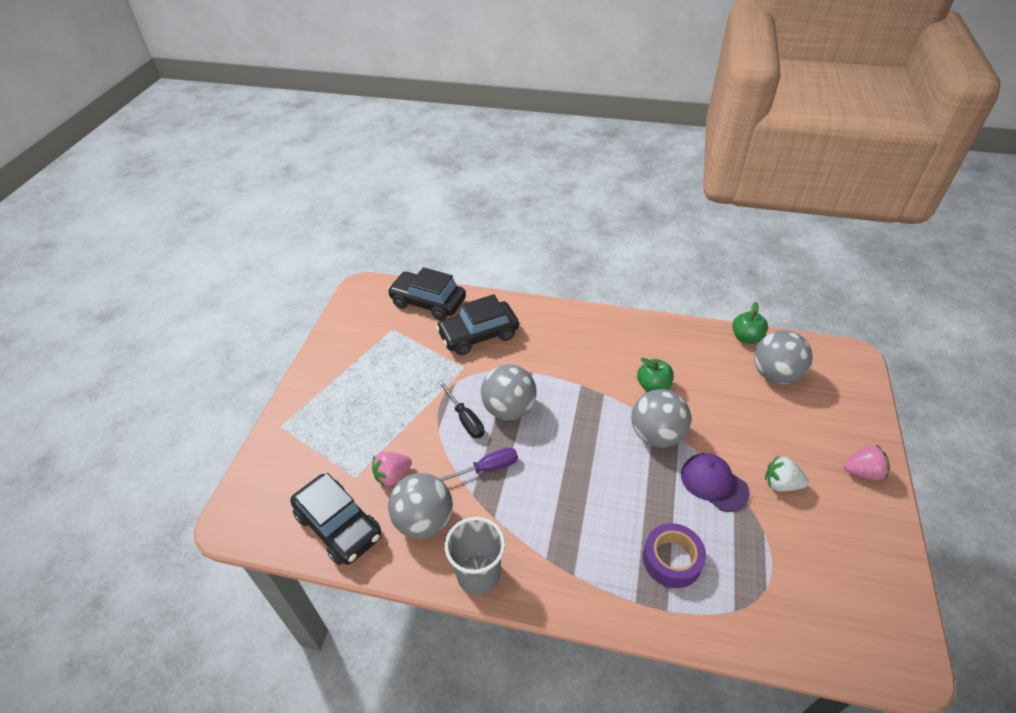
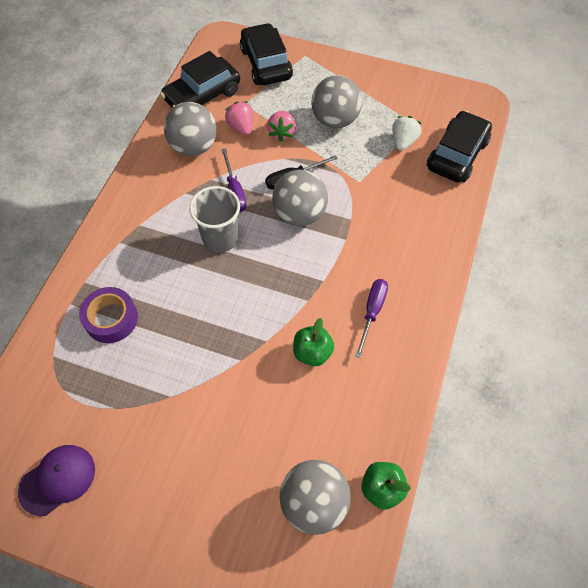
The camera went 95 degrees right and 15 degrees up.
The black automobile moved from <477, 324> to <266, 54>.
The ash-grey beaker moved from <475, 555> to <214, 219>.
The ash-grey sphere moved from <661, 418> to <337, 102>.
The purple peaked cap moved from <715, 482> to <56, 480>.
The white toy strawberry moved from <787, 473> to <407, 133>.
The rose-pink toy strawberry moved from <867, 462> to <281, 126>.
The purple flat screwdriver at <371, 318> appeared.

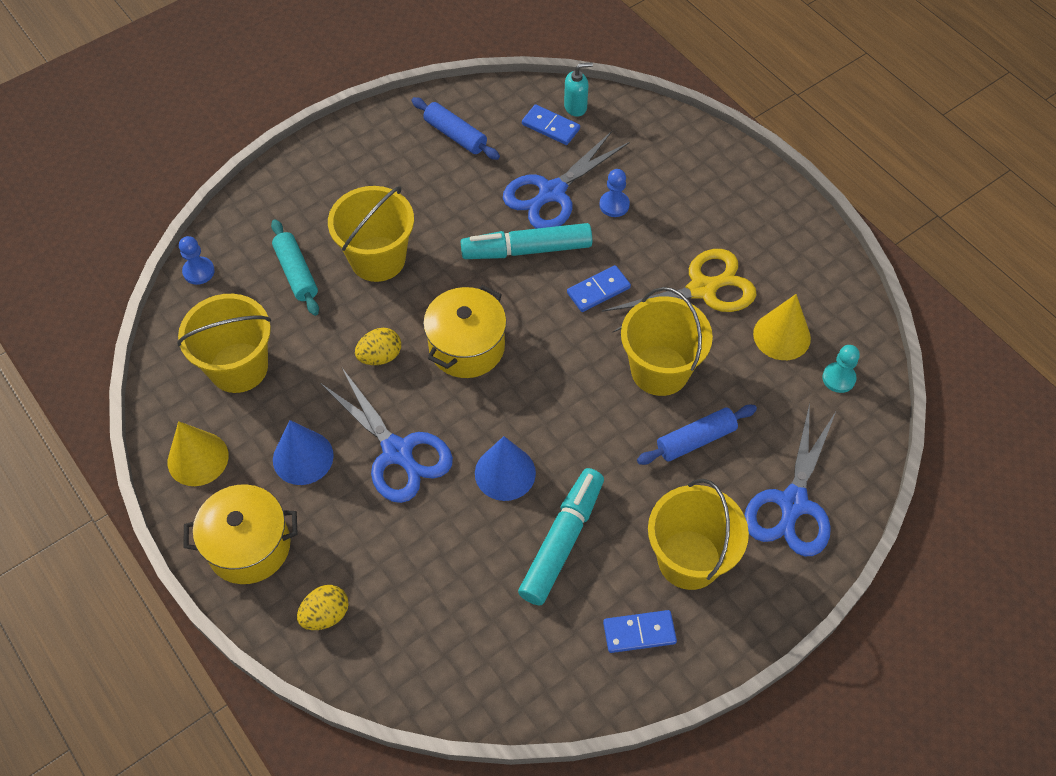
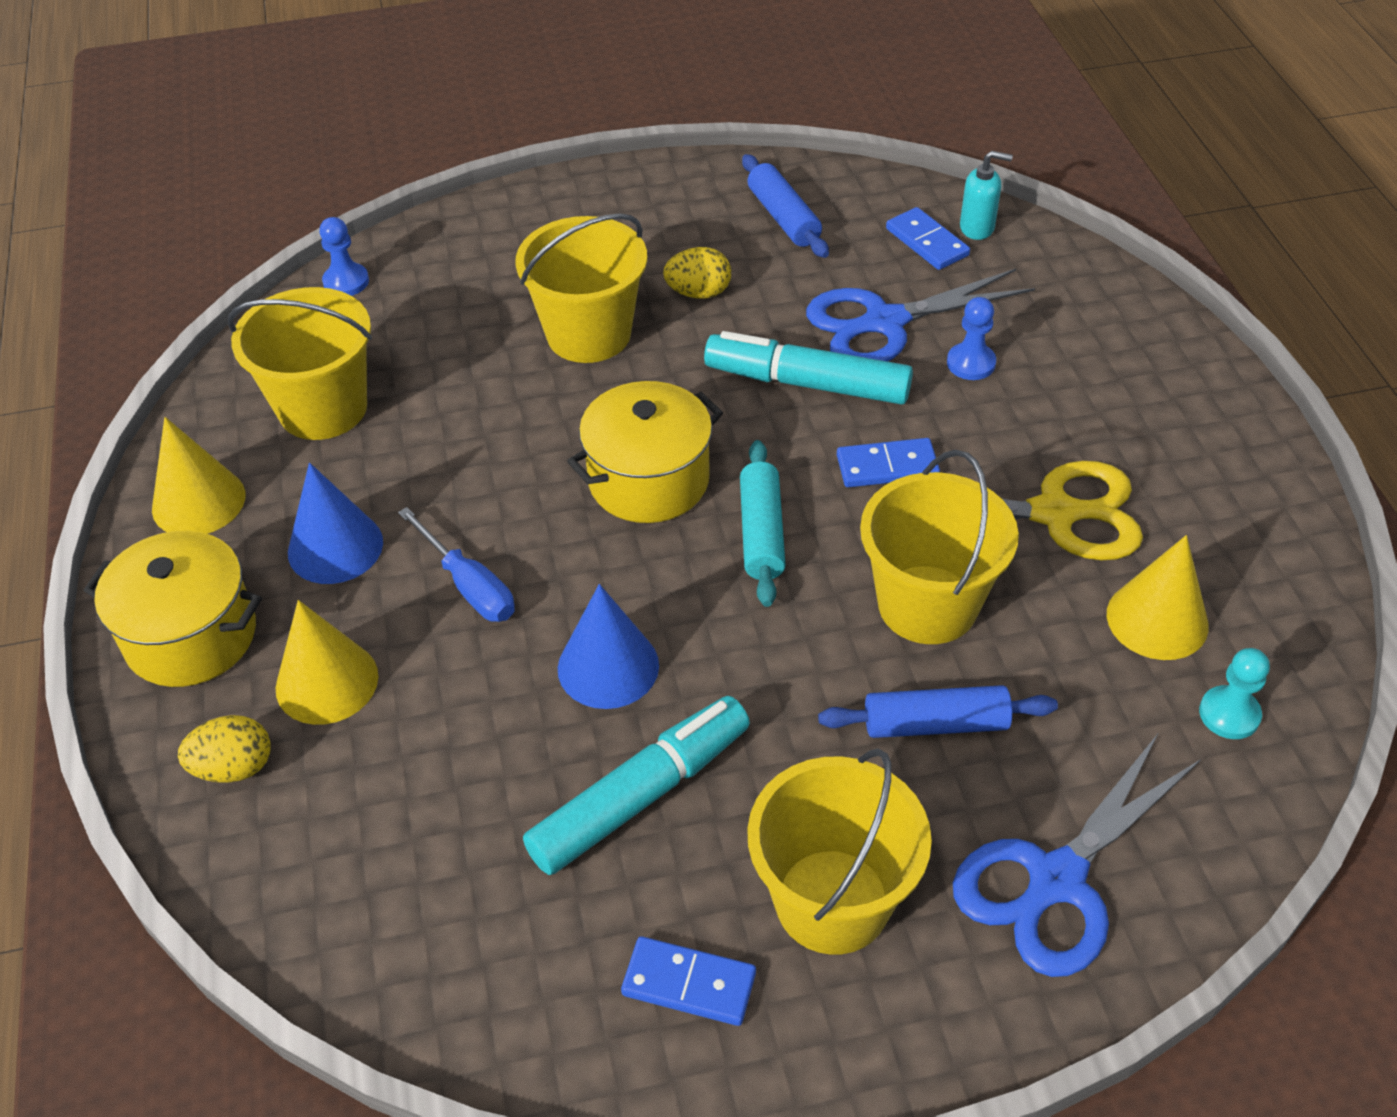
The camera went 25 degrees right and 10 degrees down.
The aqua dough roller moved from <295, 267> to <763, 523>.
The blue pair of scissors at <386, 435> was replaced by the blue flat screwdriver at <456, 564>.
The golden egg moved from <378, 346> to <697, 273>.
The golden solid cone at <327, 662> appeared.

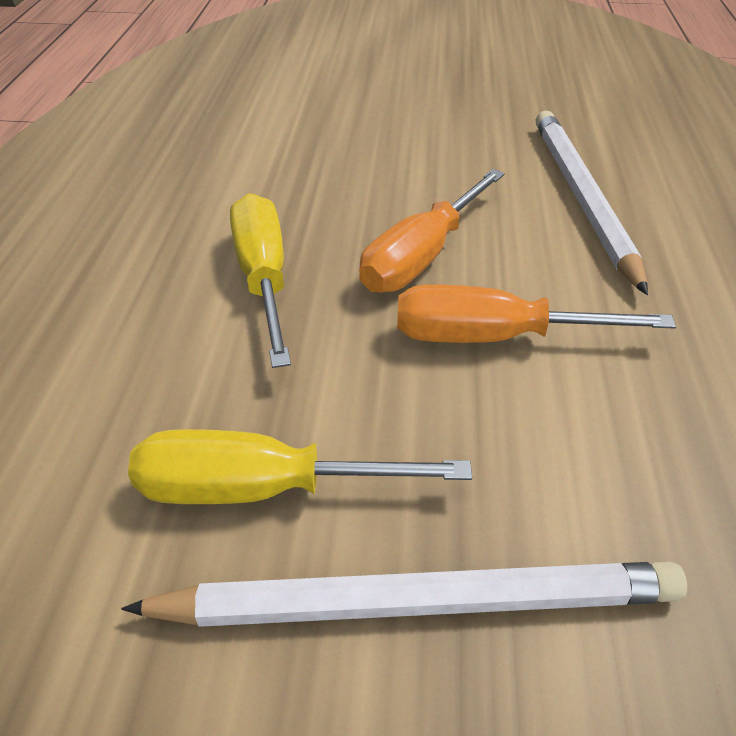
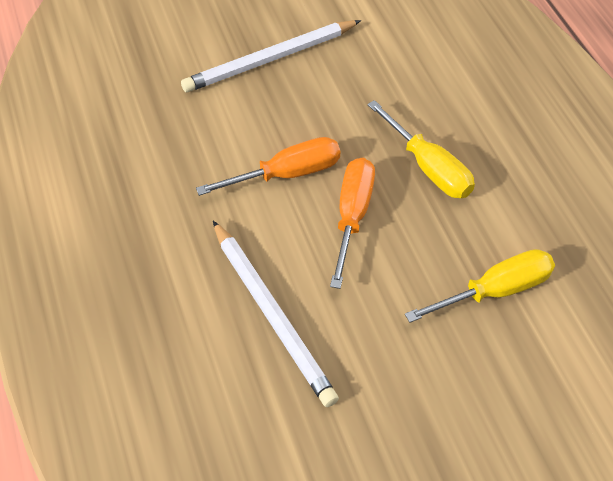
The camera went 155 degrees right and 10 degrees up.
The golden flat screwdriver moved from <300, 466> to <480, 286>.

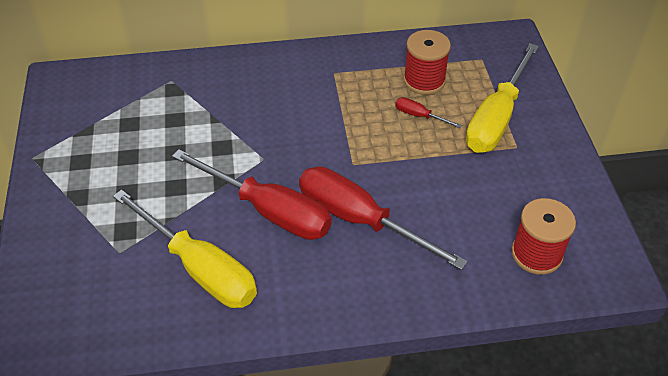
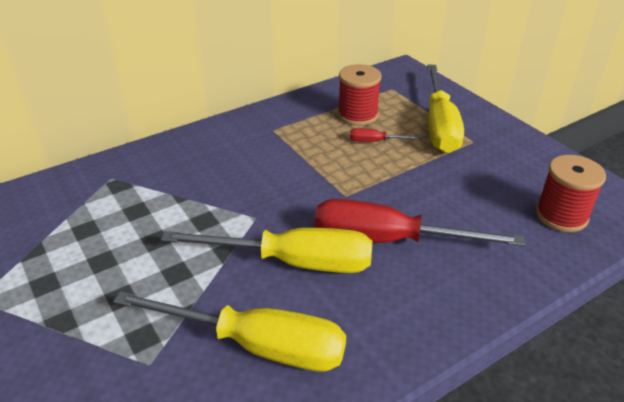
The camera went 25 degrees left and 10 degrees down.
The red flat screwdriver at <251, 194> became the golden flat screwdriver at <266, 250>.

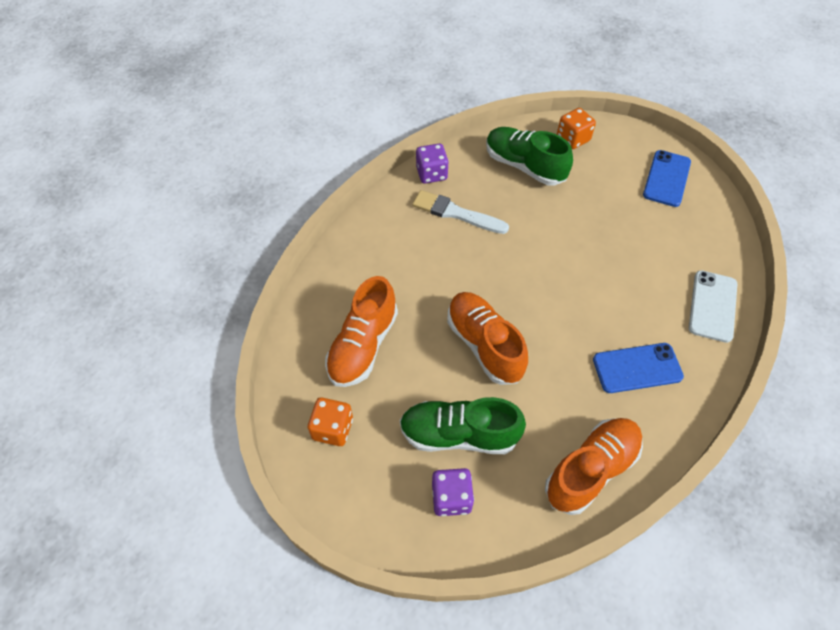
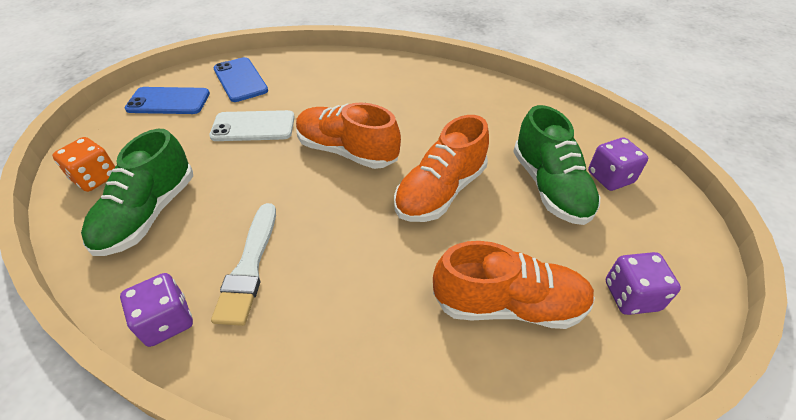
The camera went 110 degrees left and 10 degrees down.
The bright orange game die at <330, 421> became the purple game die at <643, 283>.
The bright orange shoe moved from <594, 466> to <348, 135>.
The blue smartphone moved from <638, 368> to <240, 79>.
The white smartphone moved from <713, 306> to <252, 125>.

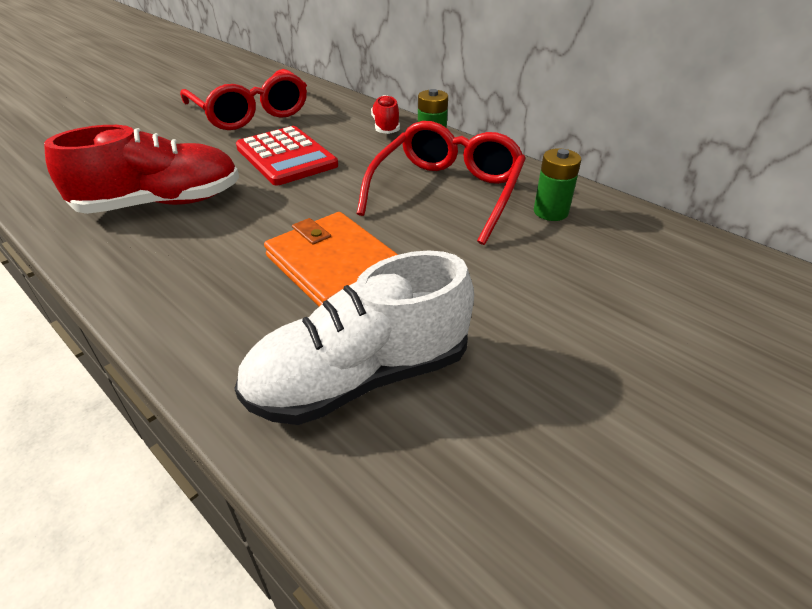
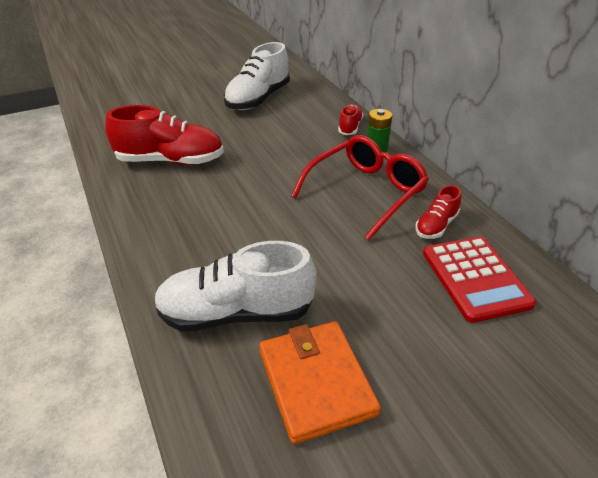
The camera went 20 degrees right and 0 degrees up.
The red eyeglasses at <243, 99> was replaced by the white shoe at <257, 76>.
The red pocket calculator moved from <287, 155> to <479, 279>.
The bright orange card wallet moved from <331, 259> to <320, 382>.
The emerald AA battery at <557, 184> was replaced by the red shoe at <438, 212>.

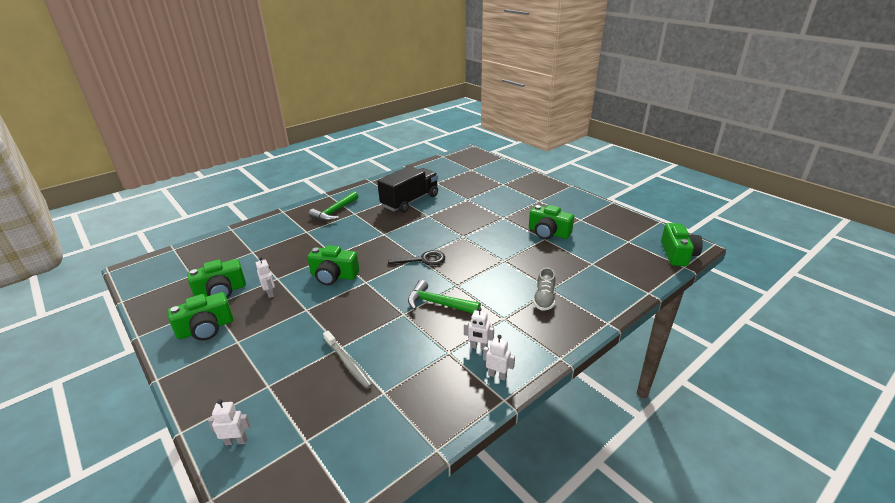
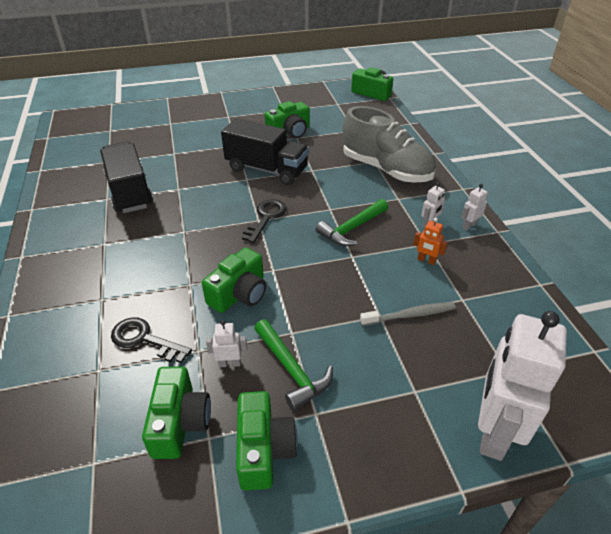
The camera went 65 degrees left and 10 degrees up.
The white robot at <229, 422> changed to 2.45 times the size.
The emerald carpenter's hammer moved from <333, 206> to <293, 365>.
The ash-grey shoe at <544, 289> changed to 2.24 times the size.
The black door key at <151, 340> appeared.
The black truck at <265, 151> appeared.
The bright orange robot at <430, 241> appeared.

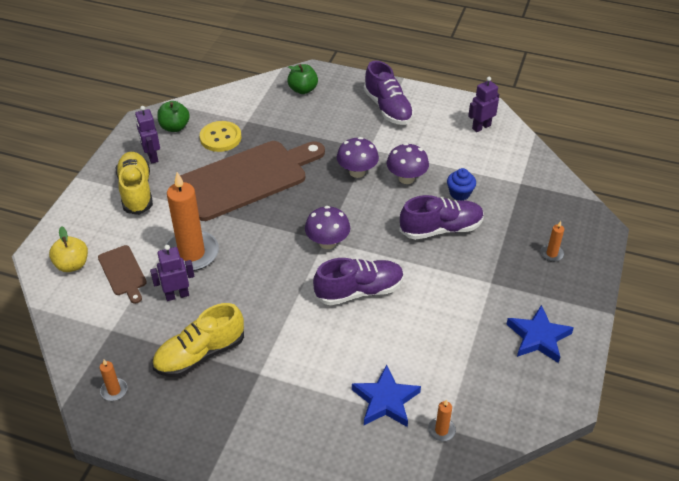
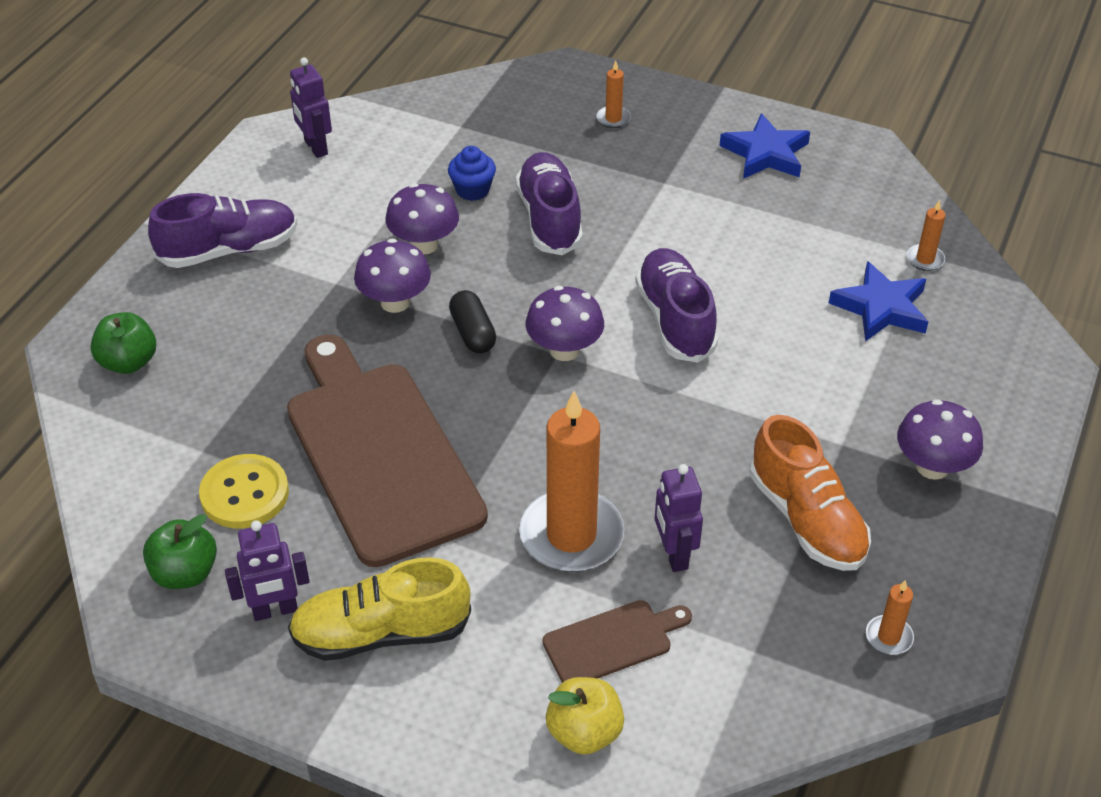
The camera went 85 degrees left and 0 degrees up.
The golden shoe at <198, 340> became the bright orange shoe at <810, 493>.
The black pill at <472, 322> appeared.
The purple mushroom at <940, 439> appeared.

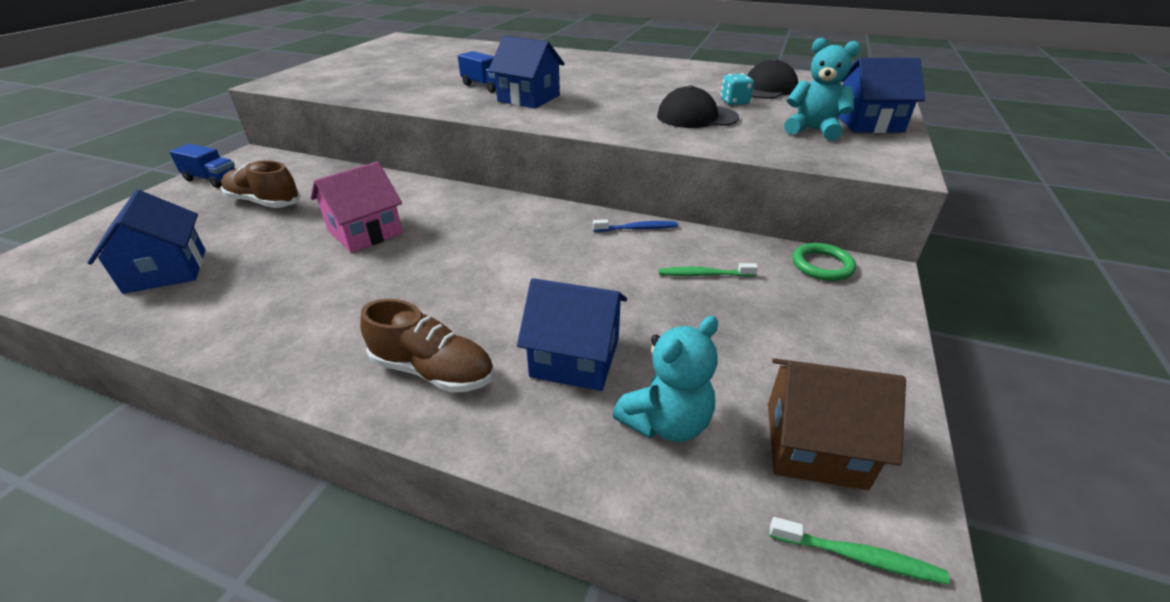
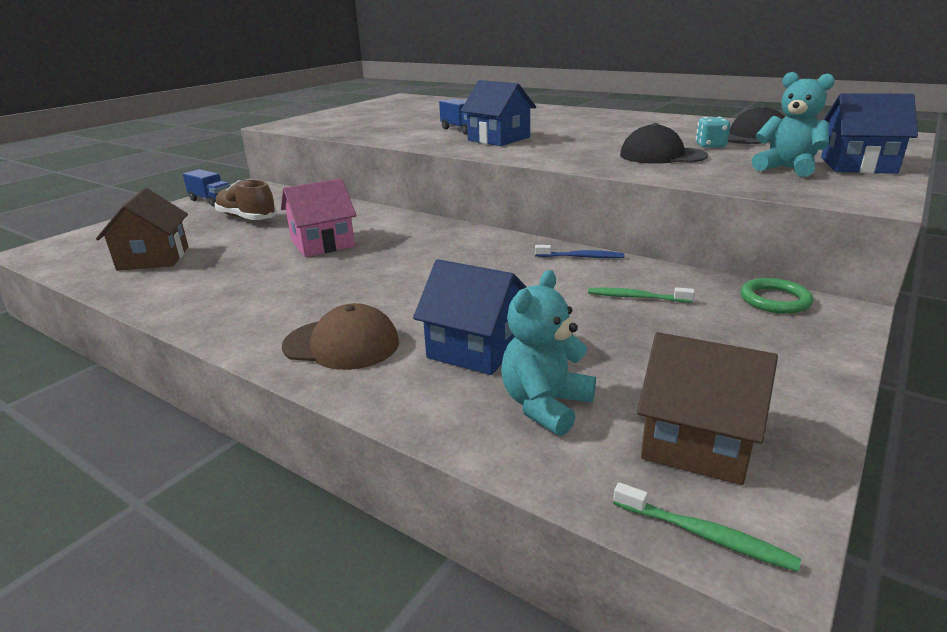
The camera went 15 degrees right and 10 degrees down.
The blue house at <146, 242> became the brown house at <142, 229>.
The brown shoe at <427, 345> was replaced by the brown peaked cap at <340, 336>.
The aqua stuffed bear at <665, 379> turned 150 degrees clockwise.

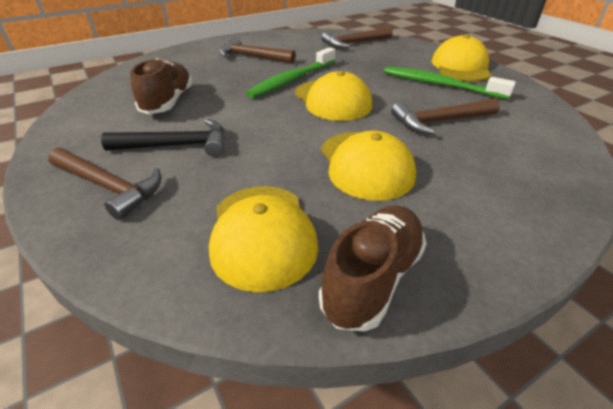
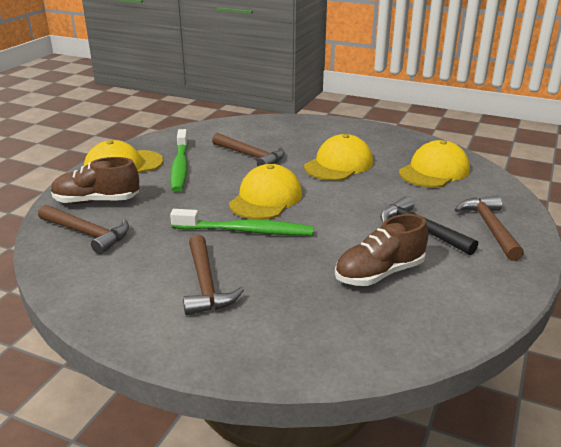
The camera went 125 degrees left and 10 degrees down.
The brown shoe moved from <373, 268> to <95, 180>.

